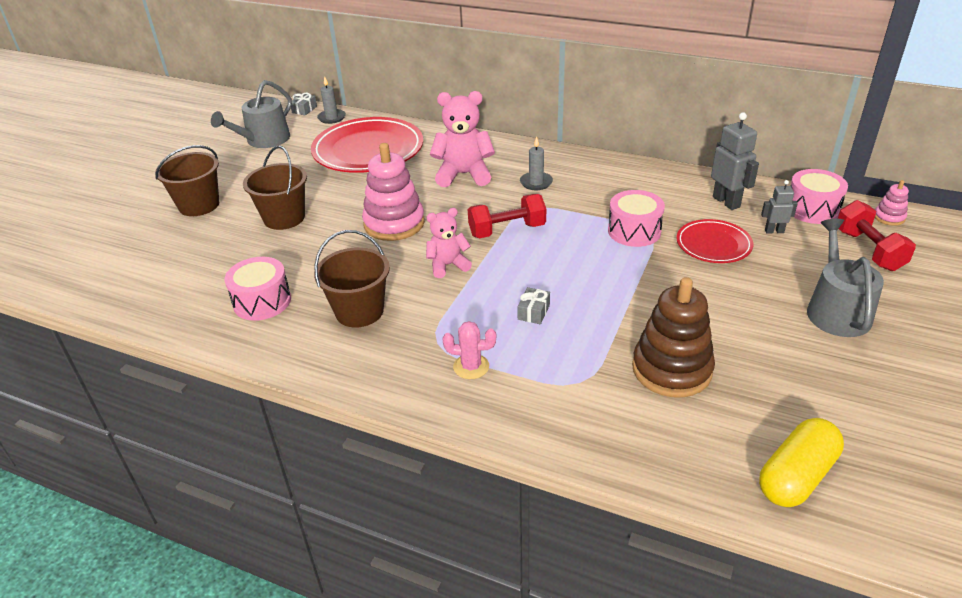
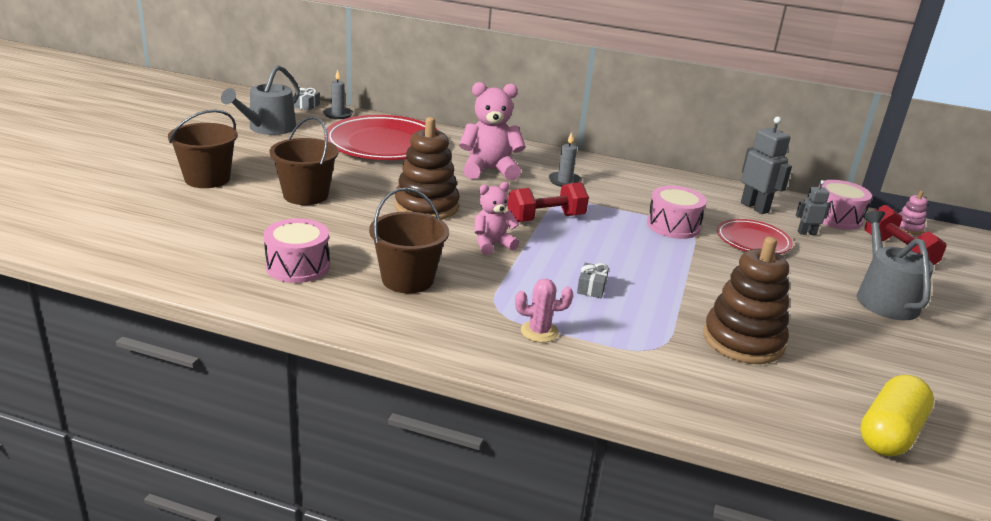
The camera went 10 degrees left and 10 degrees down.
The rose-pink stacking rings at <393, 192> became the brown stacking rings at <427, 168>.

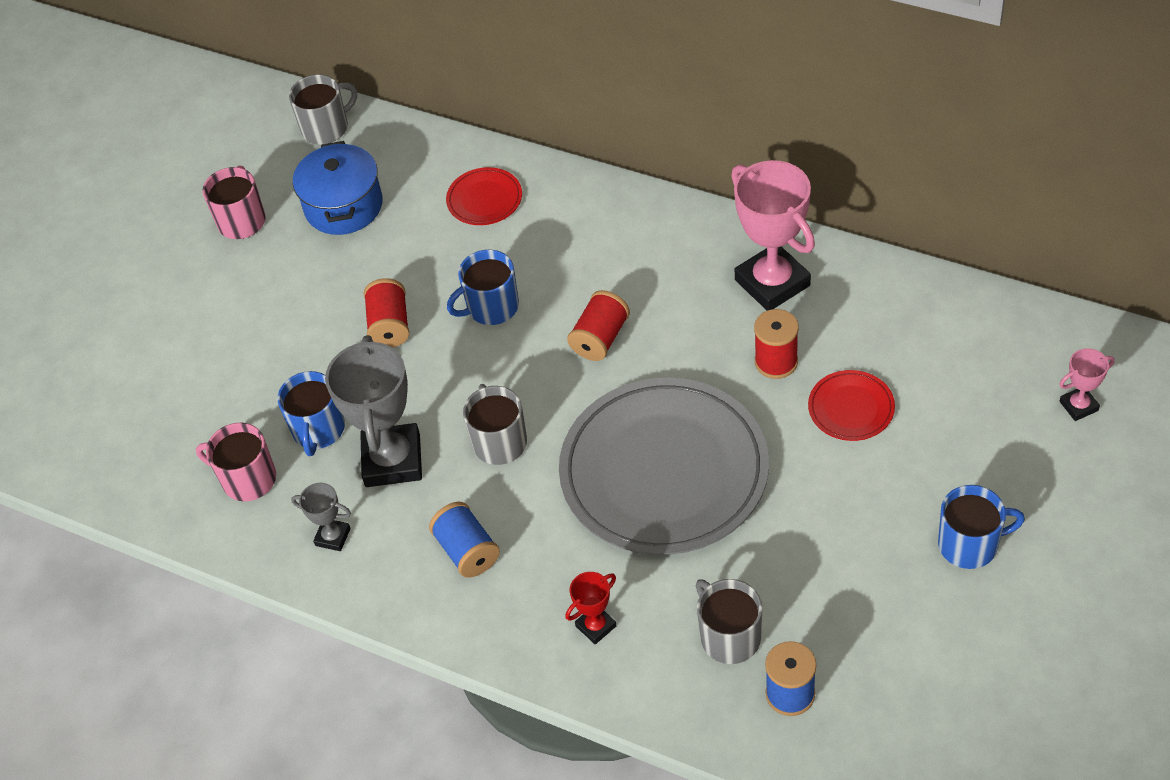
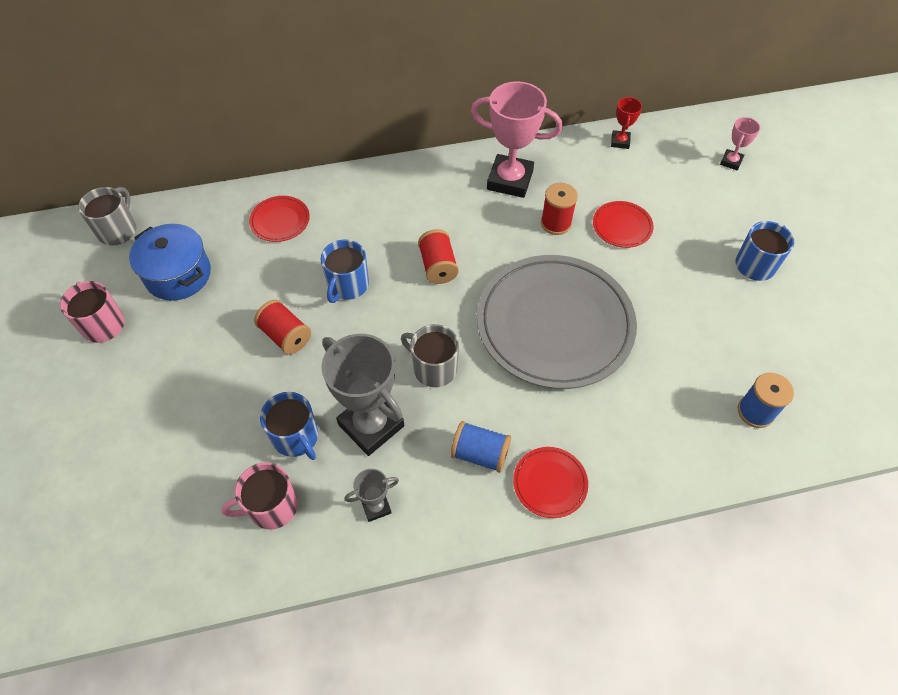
The camera went 45 degrees left and 5 degrees up.
The red award cup moved from <591, 608> to <626, 122>.
The ash-grey mug at <729, 621> disappeared.
The red dinner plate at <550, 482> appeared.

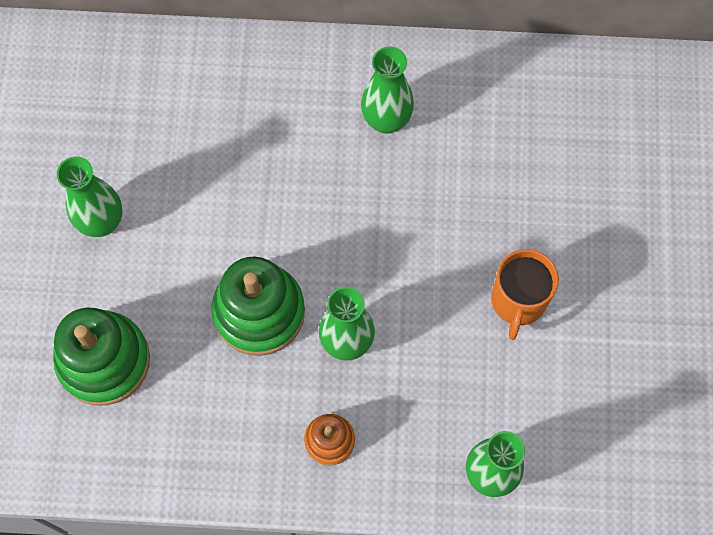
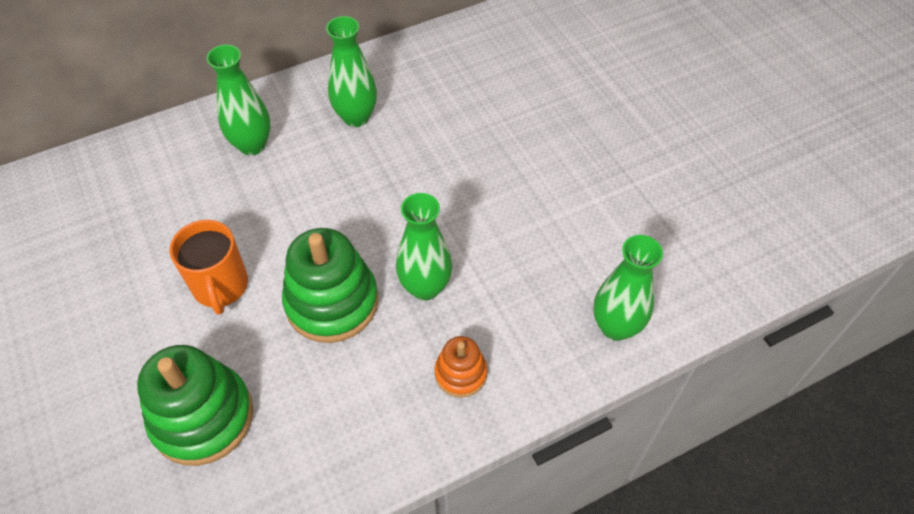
The camera went 30 degrees left and 15 degrees down.
The emerald tall vase moved from <89, 196> to <239, 99>.
The bright orange mug moved from <525, 294> to <208, 267>.

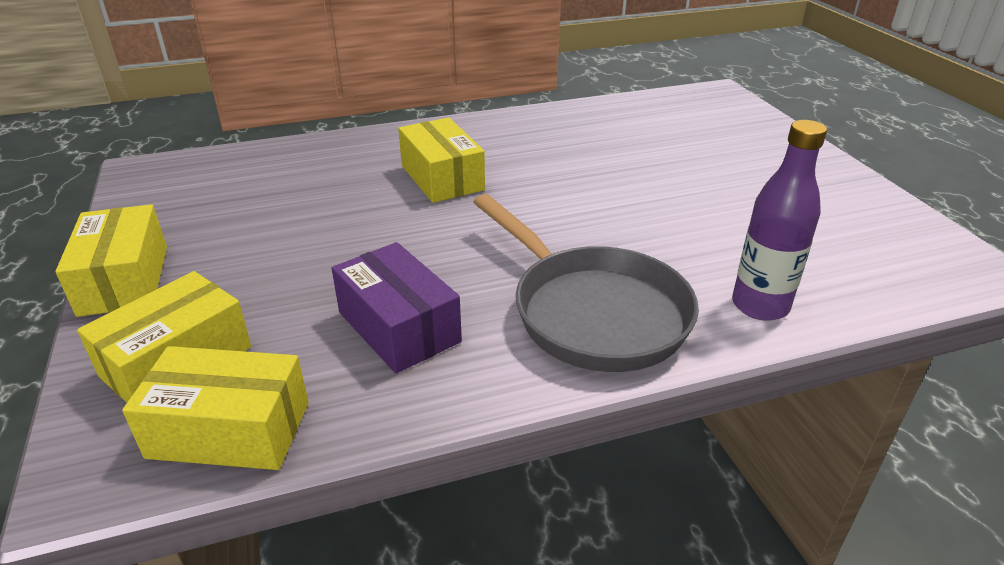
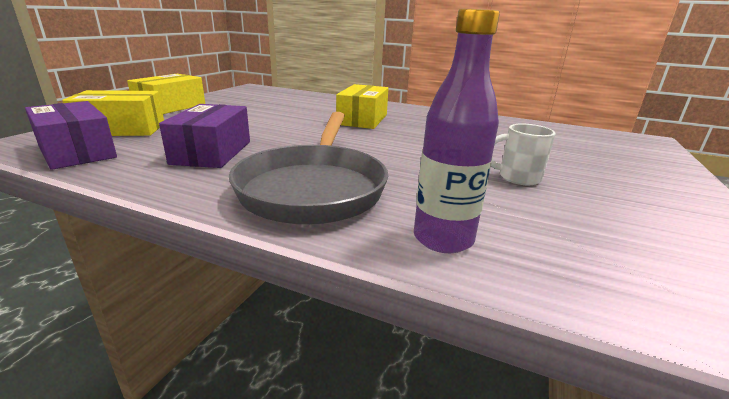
The camera went 40 degrees right and 10 degrees down.
The golden box at <215, 408> became the purple box at <71, 135>.
The white mug at <523, 154> appeared.

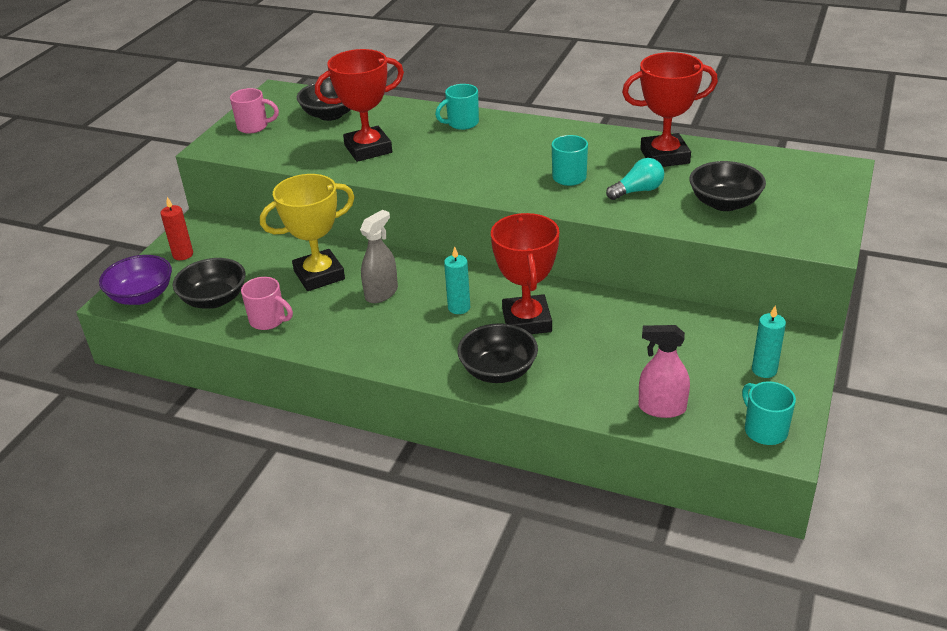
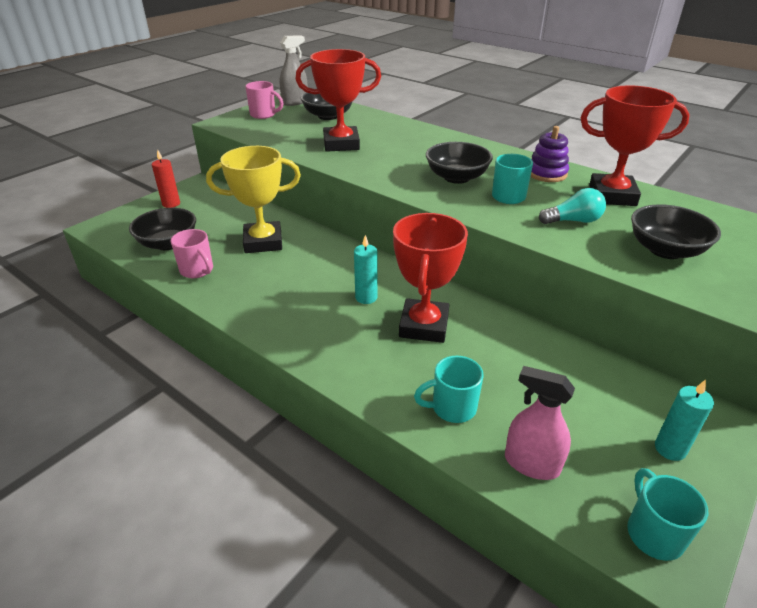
The camera went 15 degrees right and 0 degrees up.
The purple bowl at <135, 280> disappeared.
The ash-grey sprayer moved from <379, 256> to <294, 70>.
The aqua mug moved from <457, 107> to <448, 389>.
The black bowl moved from <497, 353> to <459, 163>.
The purple stacking rings at <550, 154> appeared.

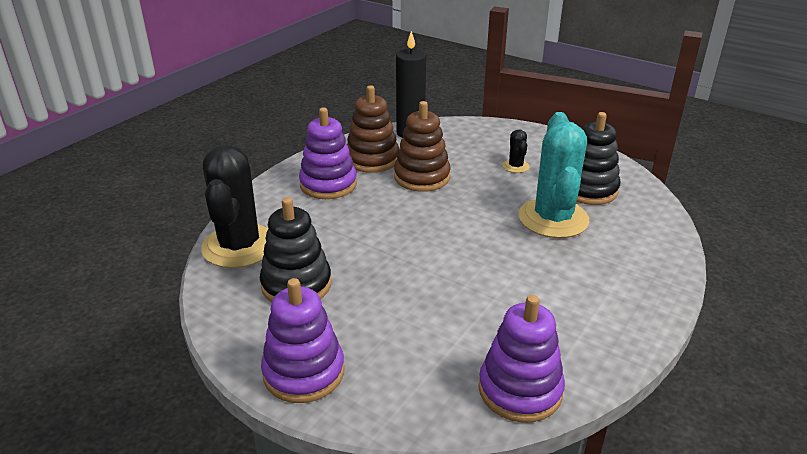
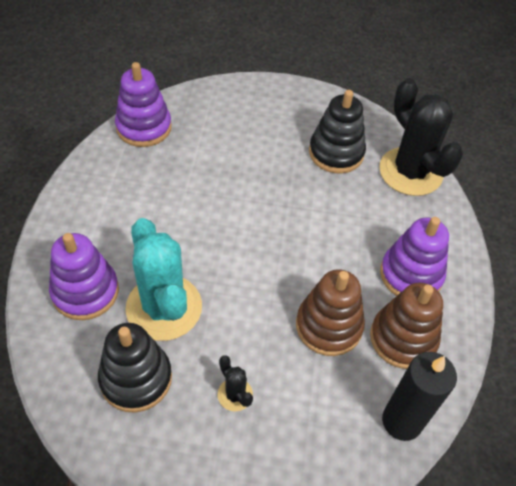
The camera went 150 degrees right and 20 degrees up.
The purple stacking rings moved from <303, 340> to <84, 276>.

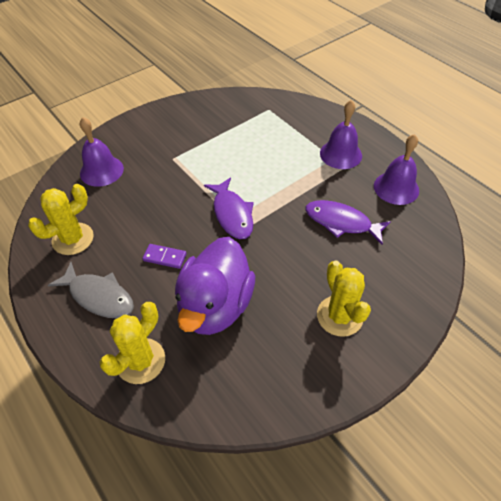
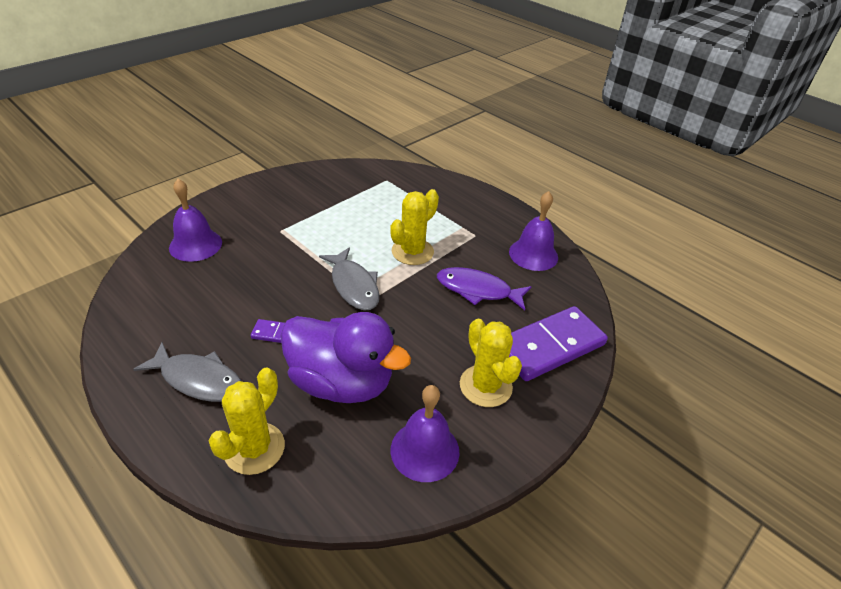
The camera went 10 degrees left and 10 degrees down.
The golden saguaro cactus moved from <61, 219> to <414, 227>.
The purple toy duck at <215, 286> turned 75 degrees counterclockwise.
The purple toy fish at <229, 208> became the ash-grey toy fish at <349, 278>.
The purple school bell moved from <341, 134> to <425, 433>.
The purple domino at <558, 343> appeared.

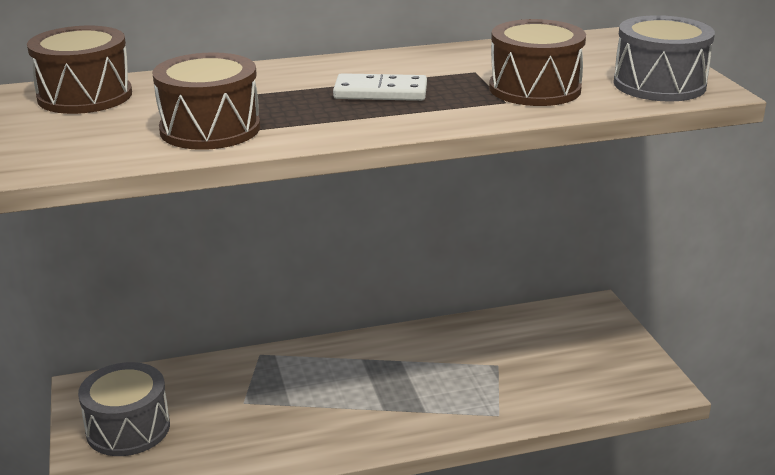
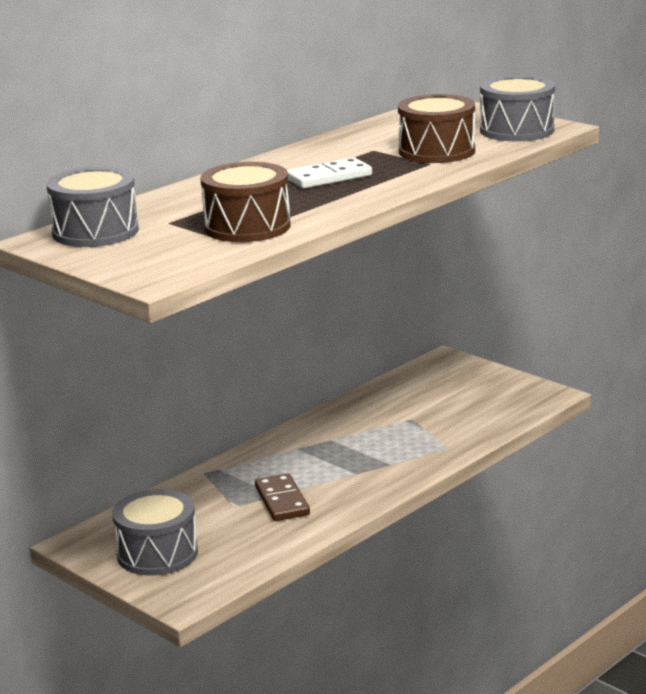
The camera went 30 degrees left and 5 degrees down.
The brown drum at <79, 70> became the ash-grey drum at <92, 207>.
The brown domino at <282, 497> appeared.

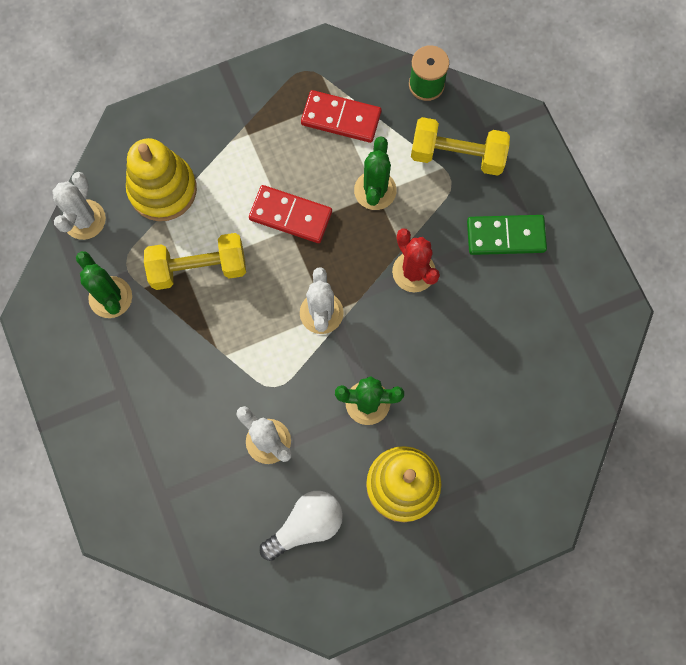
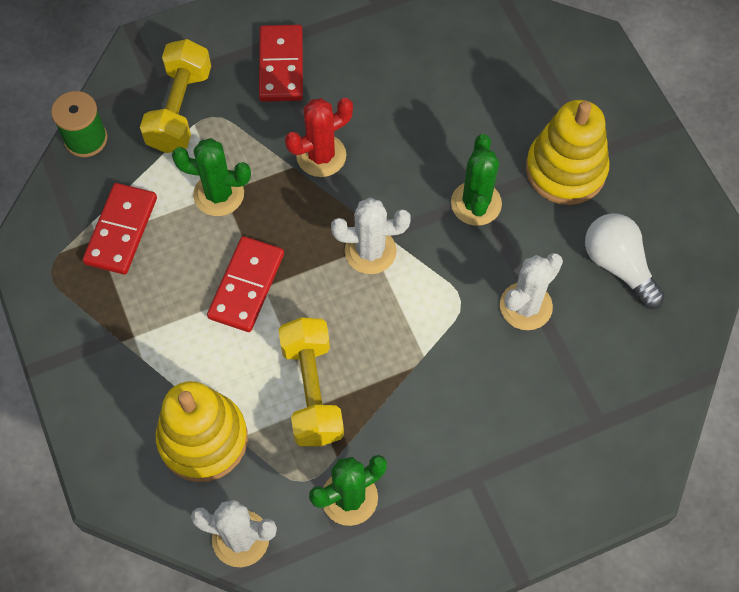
The camera went 90 degrees left and 10 degrees down.
The emerald domino at <507, 235> became the red domino at <281, 63>.

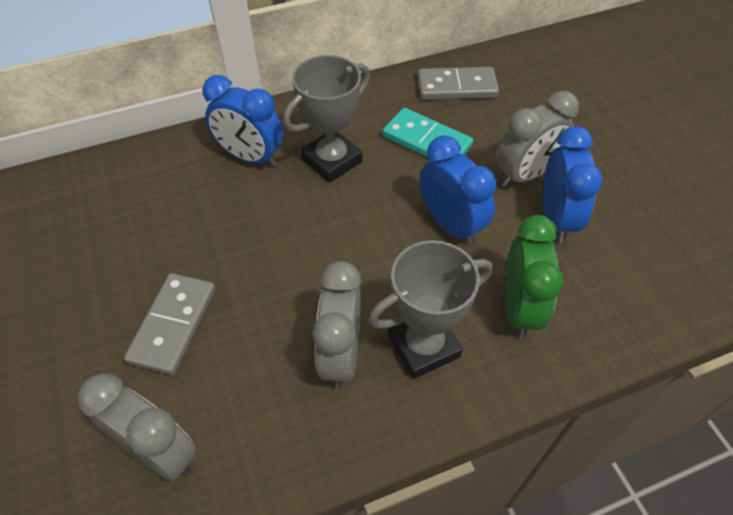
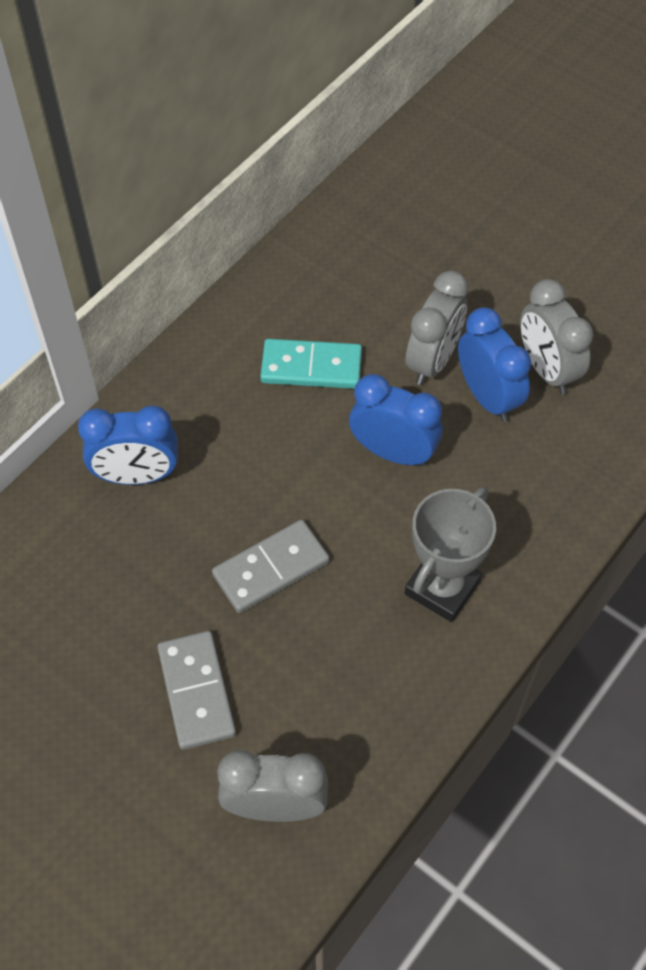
The camera went 30 degrees left and 5 degrees up.
The ash-grey award cup at <326, 119> disappeared.
The ash-grey alarm clock moved from <337, 325> to <556, 336>.
The ash-grey domino moved from <458, 83> to <271, 566>.
The emerald alarm clock at <534, 277> disappeared.

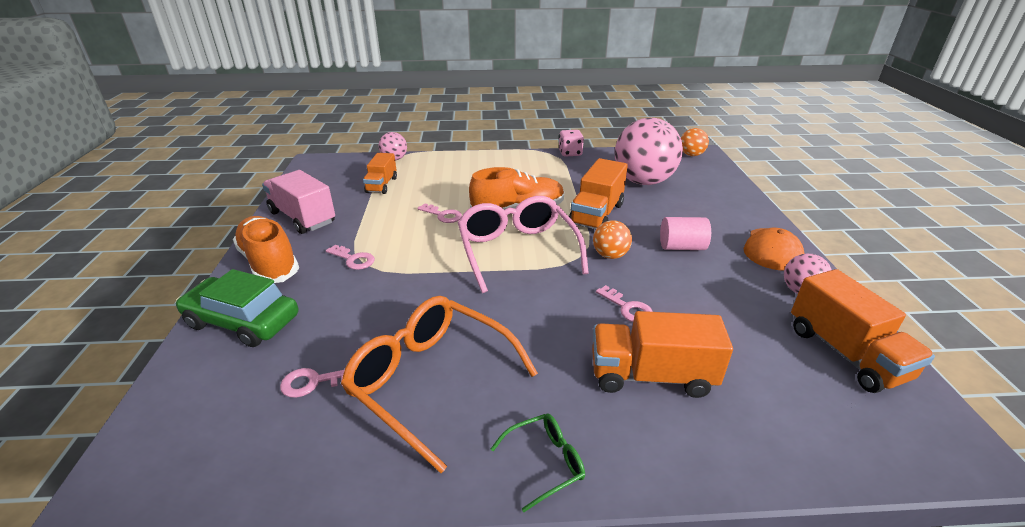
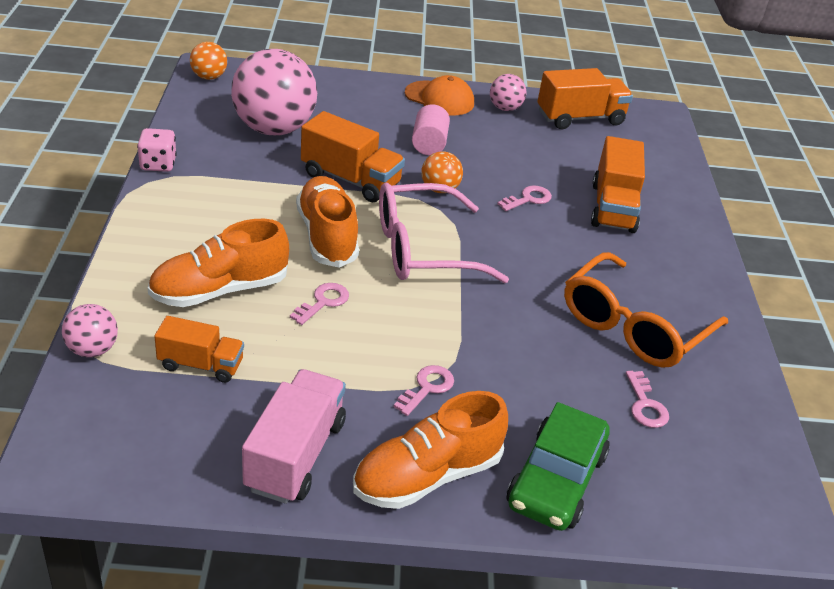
The camera went 90 degrees left and 5 degrees up.
The rose-pink truck at <298, 202> turned 150 degrees clockwise.
The emerald eyeglasses at <538, 462> disappeared.
The bright orange shoe at <218, 263> appeared.

